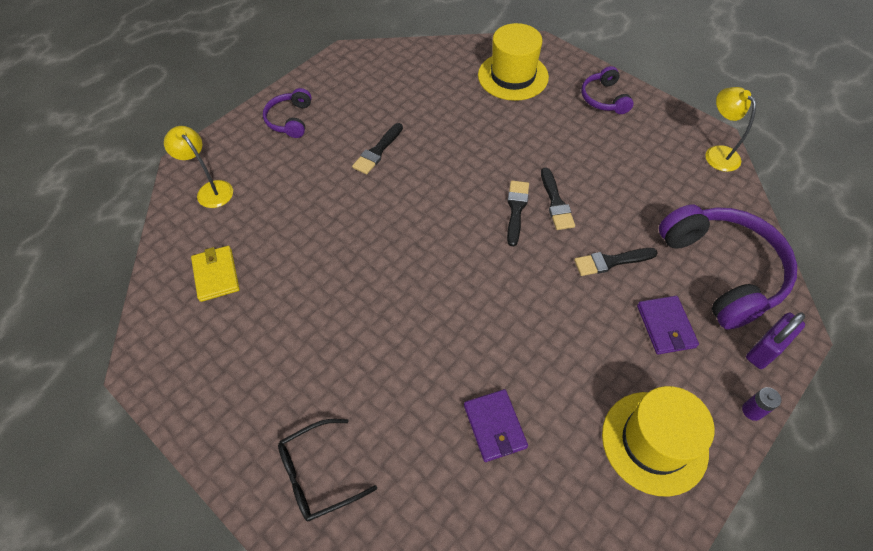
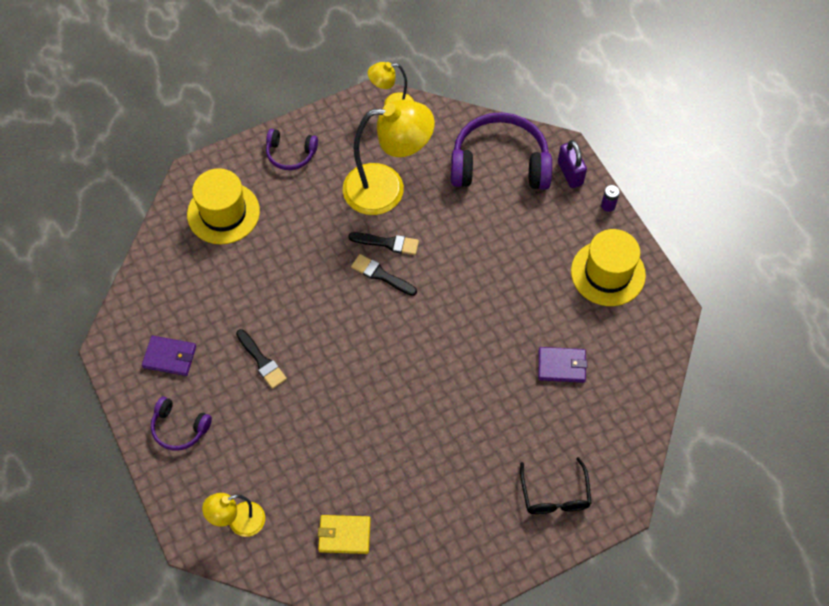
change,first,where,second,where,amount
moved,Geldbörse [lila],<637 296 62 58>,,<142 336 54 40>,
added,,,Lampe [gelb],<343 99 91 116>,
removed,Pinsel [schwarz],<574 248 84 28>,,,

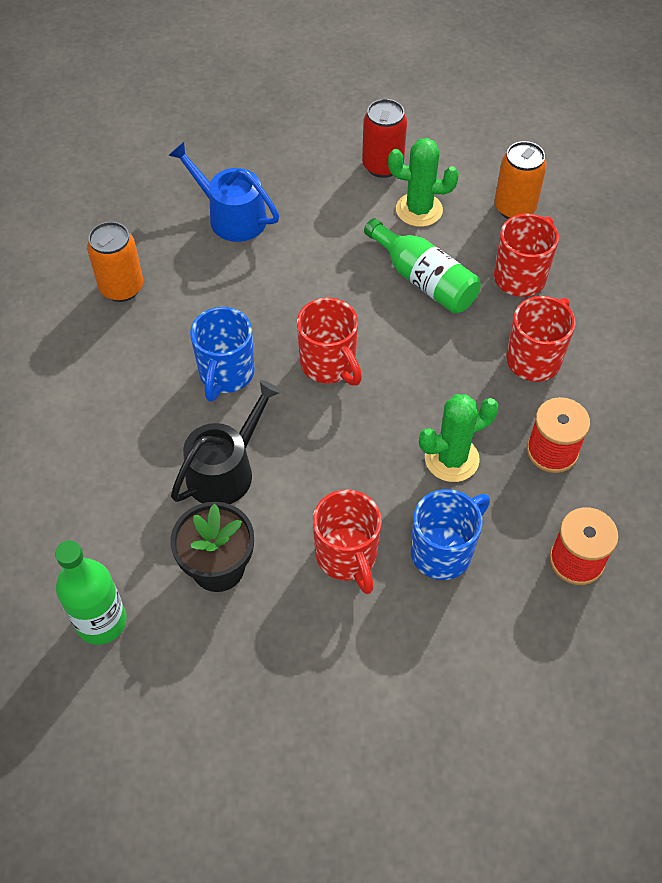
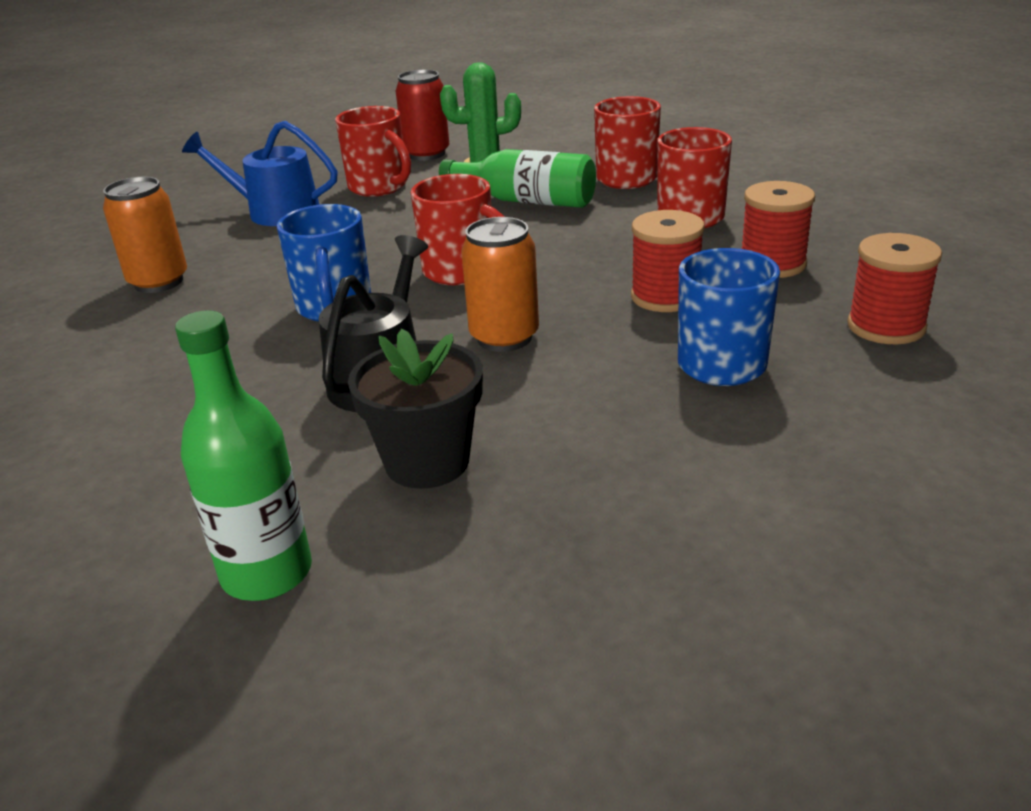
change,first,where,second,where,amount
moved,Tasse [rot],<313 490 69 104>,,<335 106 76 91>,
moved,Dose [orange],<495 141 52 78>,,<461 217 78 135>,
replaced,Kaktus [grün],<419 394 80 88>,Garnrolle [rot],<631 210 74 102>,

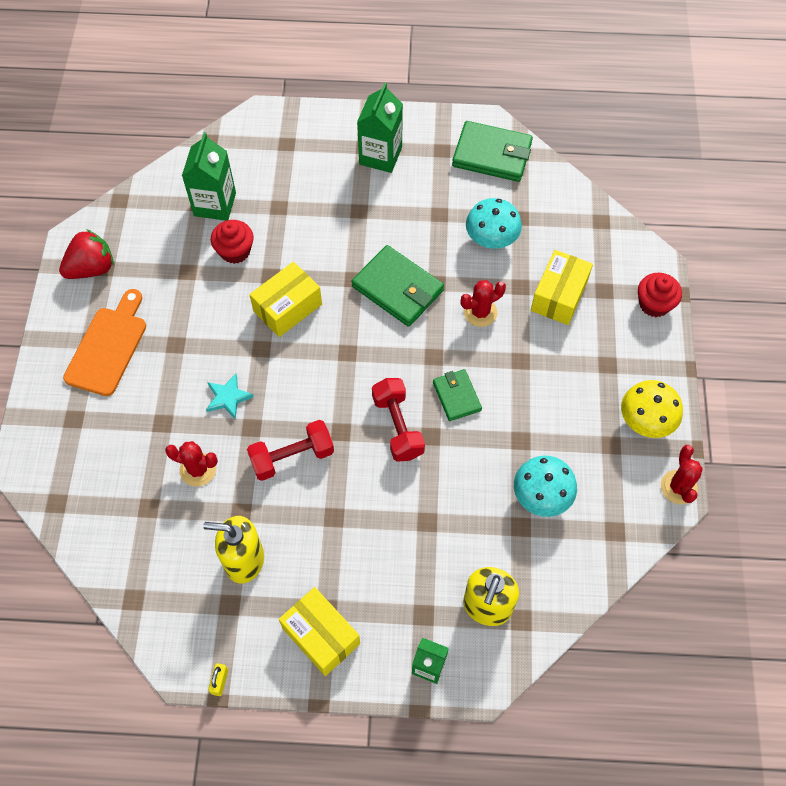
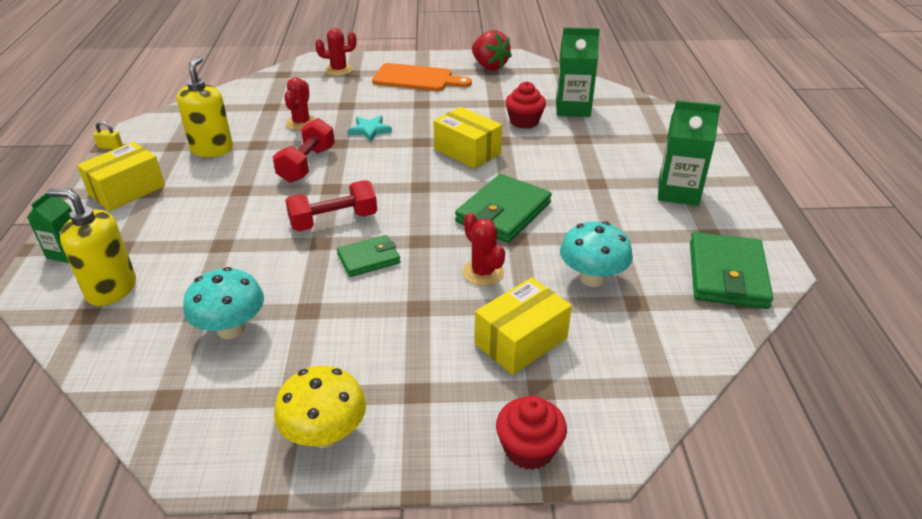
change,first,where,second,where,amount
turned,Hantel [rot],<247 420 87 61>,,<273 118 62 65>,45 degrees clockwise
moved,Kaktus [rot],<661 445 42 59>,,<315 28 41 48>,
turned,Schachtel [gelb],<531 250 62 75>,,<475 277 97 98>,60 degrees counterclockwise

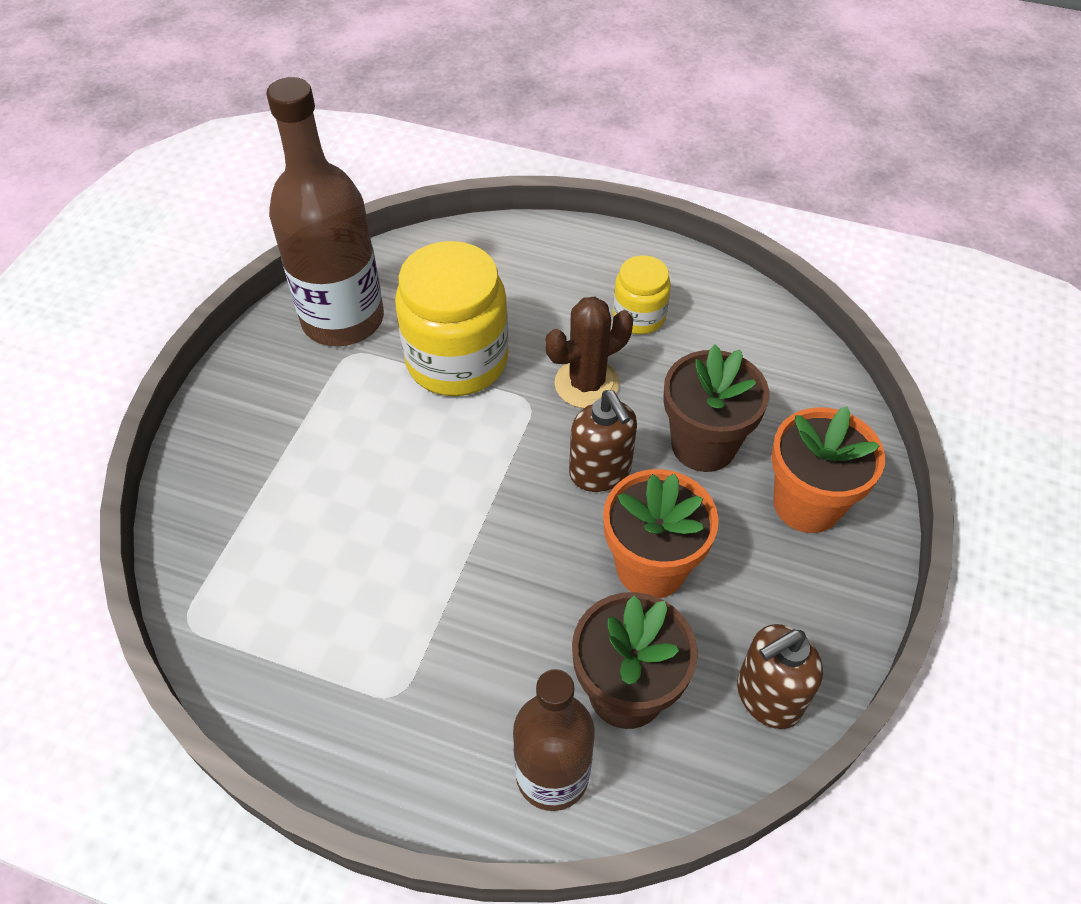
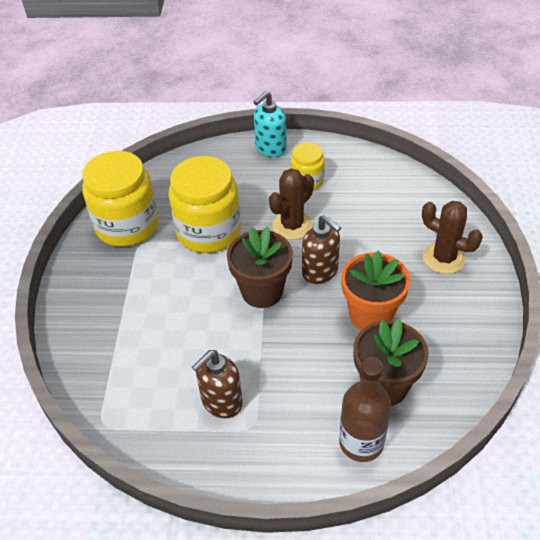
change,first,where,second,where,amount
replaced,Flasche [braun],<266 77 118 269>,Einmachglas [gelb],<82 151 77 96>,
moved,Seifenspender [braun],<737 624 86 105>,,<192 350 51 68>,
moved,Blumentopf [braun],<663 344 106 128>,,<227 226 66 82>,
added,,,Seifenspender [türkis],<254 91 33 66>,
replaced,Blumentopf [orange],<771 406 114 127>,Kaktus [braun],<422 201 61 73>,

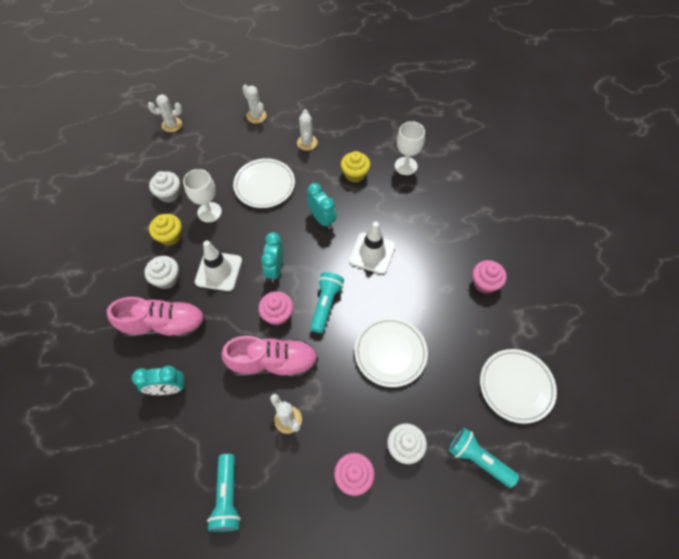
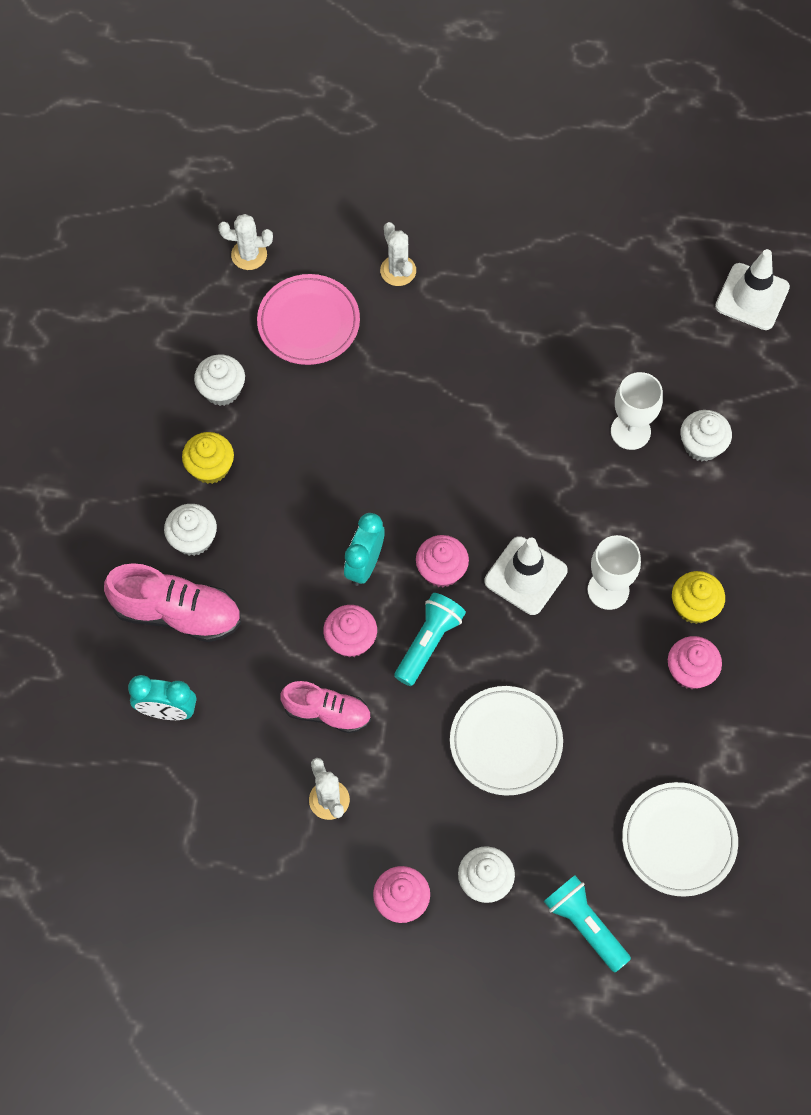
change,first,where,second,where,amount
added,,,Teller [rosa],<257 274 103 91>,
resized,Schuh [rosa],<221 336 97 42>,,<280 681 91 52>,x0.66
added,,,Muffin [rosa],<416 535 53 52>,
moved,Kelch [weiß],<183 169 39 53>,,<588 535 53 75>,
moved,Muffin [gelb],<341 151 29 32>,,<672 571 53 53>,
added,,,Muffin [weiß],<680 410 52 51>,
moved,Leitkegel [weiß],<195 241 47 50>,,<715 249 75 81>,
removed,Taschenlampe [türkis],<207 454 34 78>,,,
removed,Teller [weiß],<233 158 62 50>,,,
removed,Kaktus [weiß],<297 109 21 42>,,,
removed,Wecker [türkis],<307 183 30 46>,,,

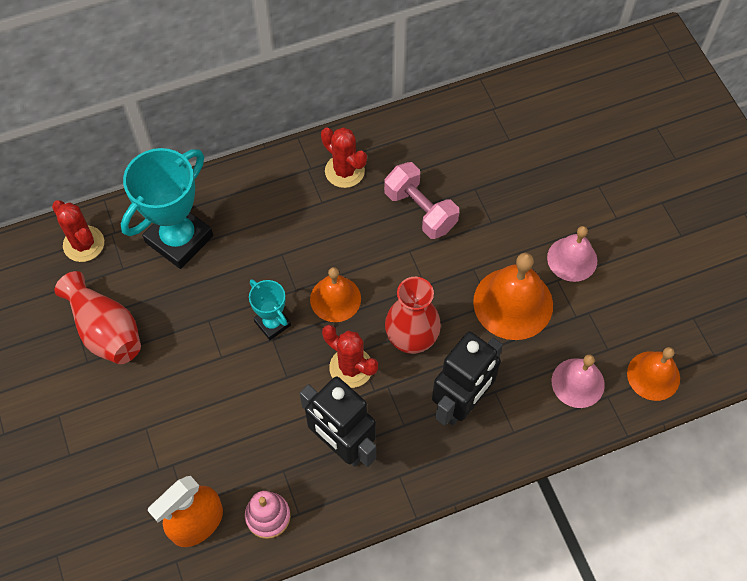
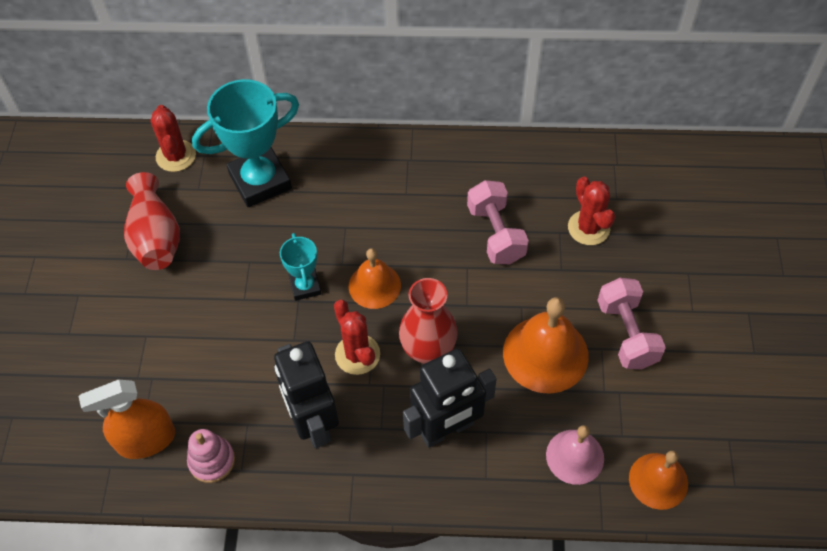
change,first,where,second,where,amount
moved,Kaktus [rot],<321 127 46 61>,,<568 177 47 68>,
replaced,Glocke [rosa],<547 226 50 56>,Hantel [rosa],<597 278 69 91>,

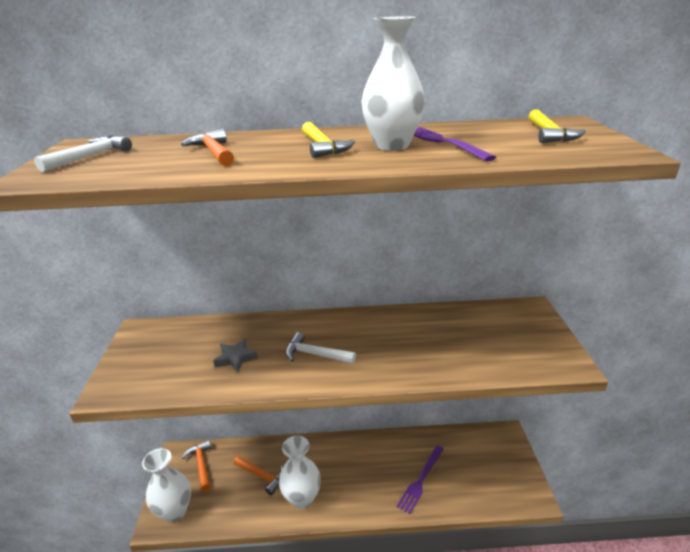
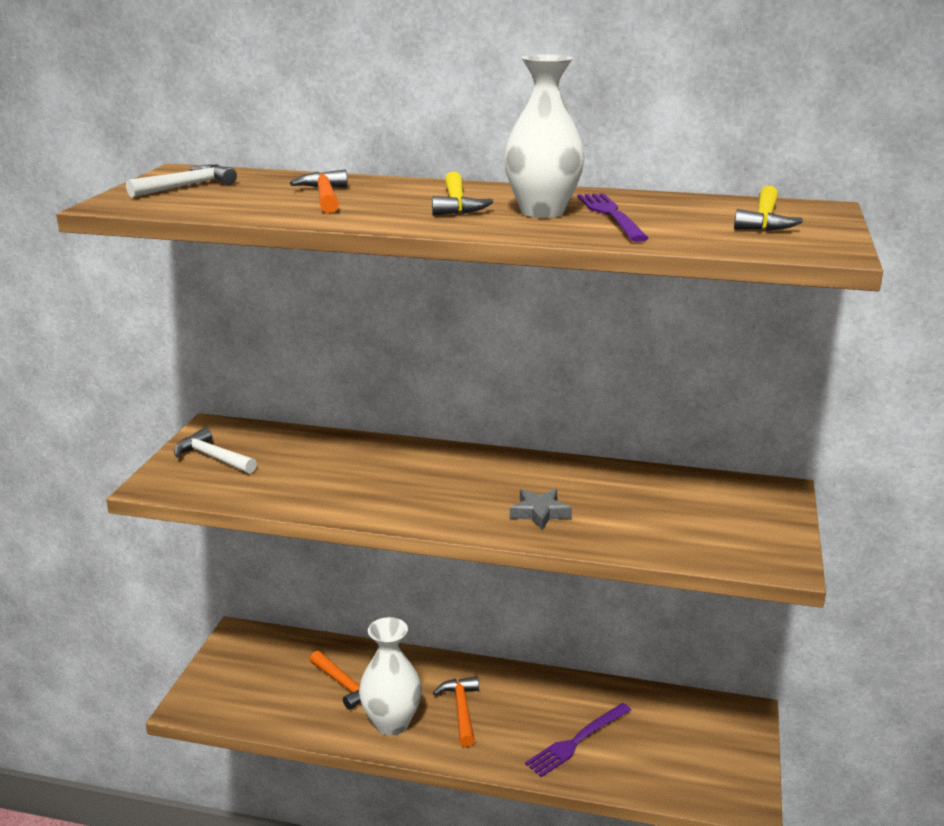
change,first,where,second,where,amount
moved,Hammer [weiß],<285 332 71 32>,,<174 428 83 45>,
moved,Hammer [orange],<182 440 30 52>,,<433 676 46 71>,
moved,Stern [grau],<213 339 45 33>,,<510 489 62 41>,
removed,Vase [weiß],<142 448 49 74>,,,

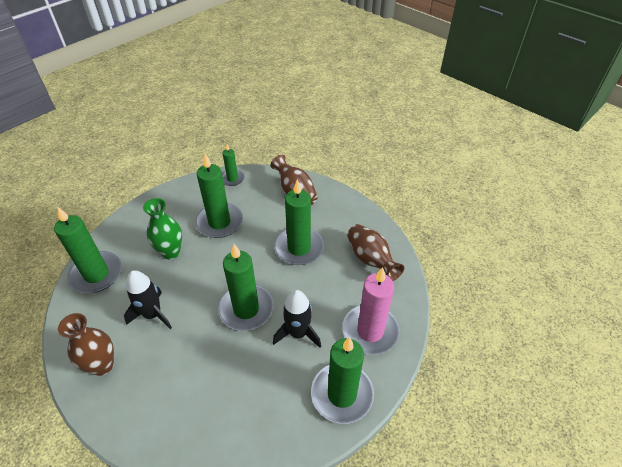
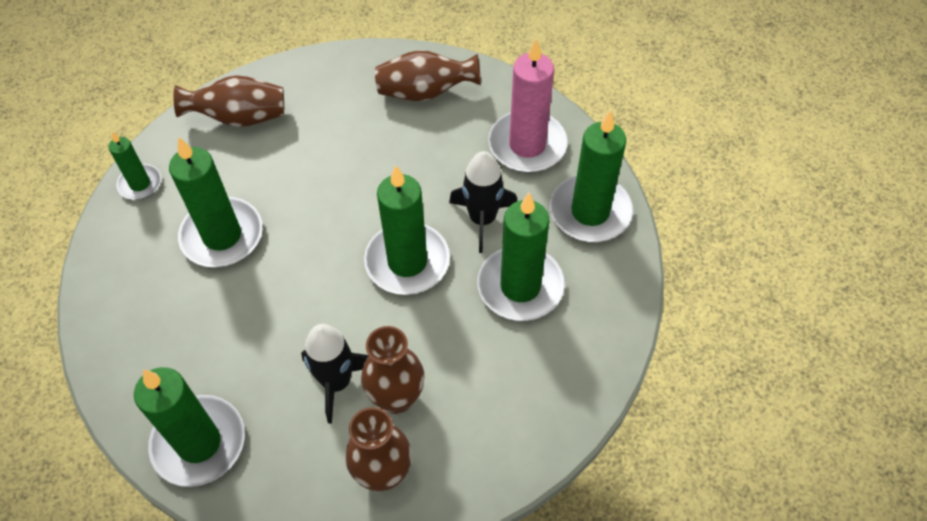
change,first,where,second,where,amount
added,,,Vase [braun],<361 326 63 88>,
moved,Kerze [grün],<274 180 50 85>,,<478 193 87 128>,
removed,Vase [grün],<143 198 39 61>,,,

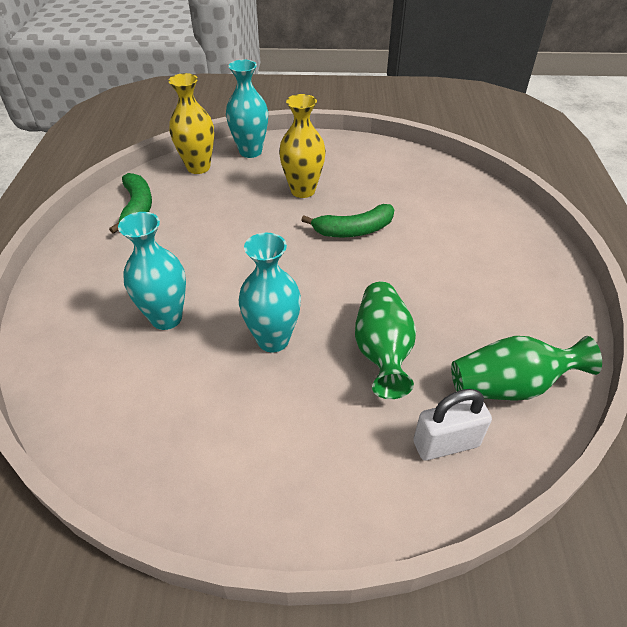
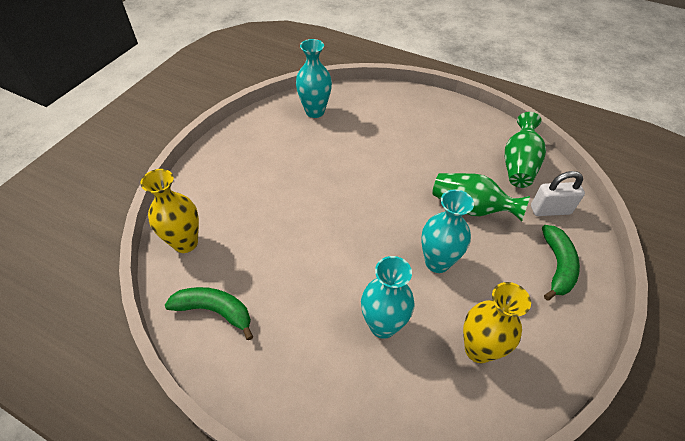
change,first,where,second,where,amount
moved,Vase [türkis],<226 60 42 98>,,<296 39 36 79>,
moved,Vase [gelb],<279 94 47 104>,,<463 282 68 81>,
turned,Vorhängeschloss [weiß],<413 389 79 71>,,<531 171 54 45>,75 degrees clockwise
moved,Banane [grün],<301 204 93 33>,,<542 225 38 75>,

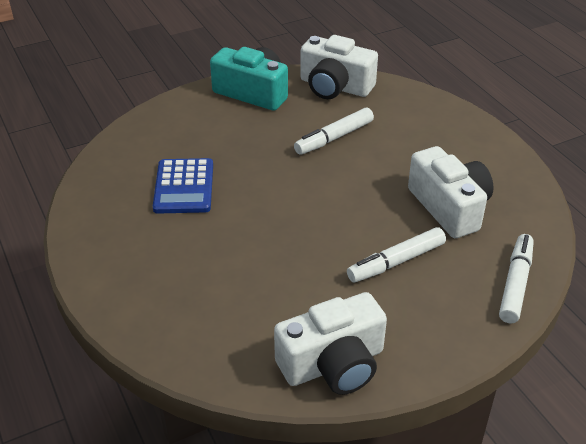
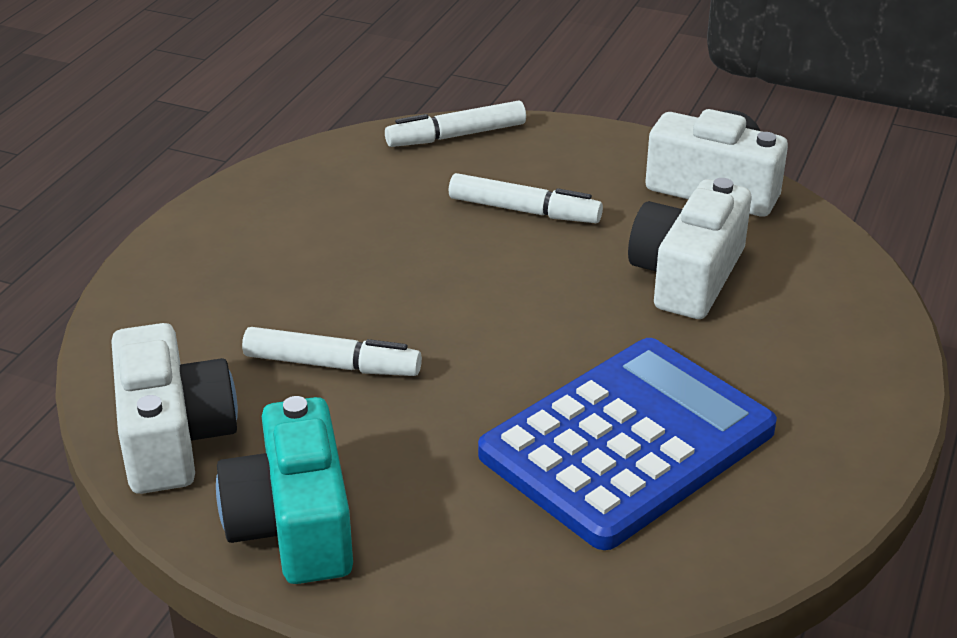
change,first,where,second,where,amount
resized,Taschenrechner [blau],<153 158 60 56>,,<478 338 299 212>,x1.73
moved,Kamera [weiß],<408 146 86 92>,,<628 178 123 141>,

